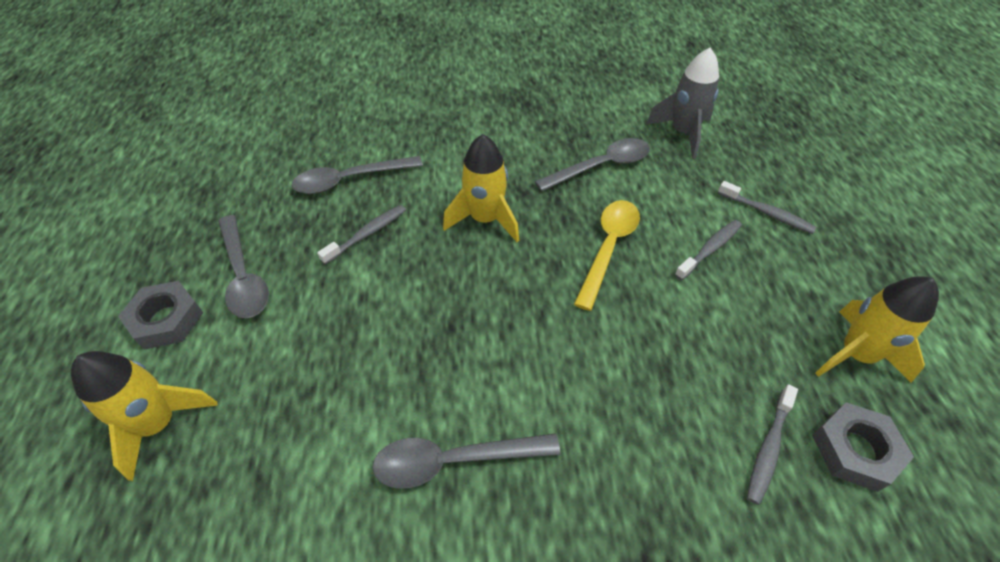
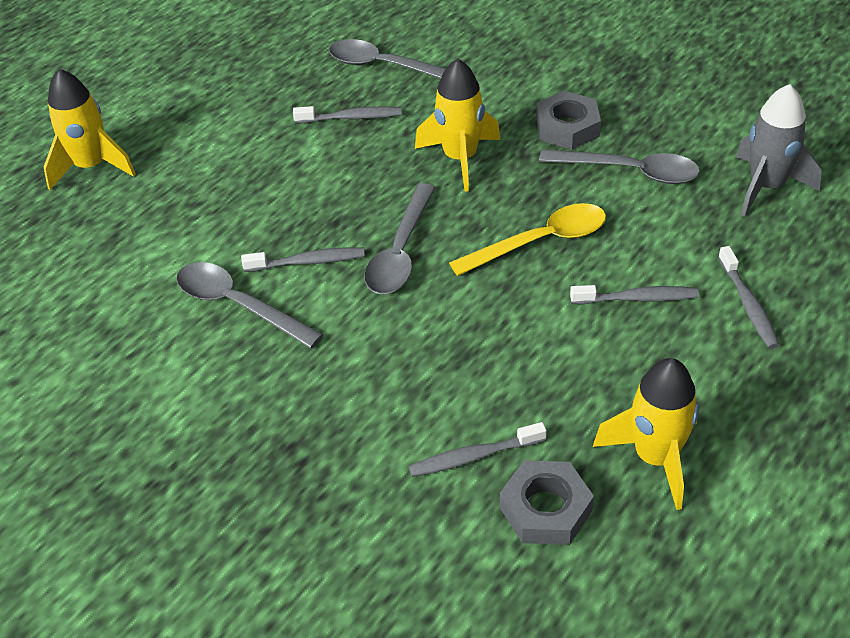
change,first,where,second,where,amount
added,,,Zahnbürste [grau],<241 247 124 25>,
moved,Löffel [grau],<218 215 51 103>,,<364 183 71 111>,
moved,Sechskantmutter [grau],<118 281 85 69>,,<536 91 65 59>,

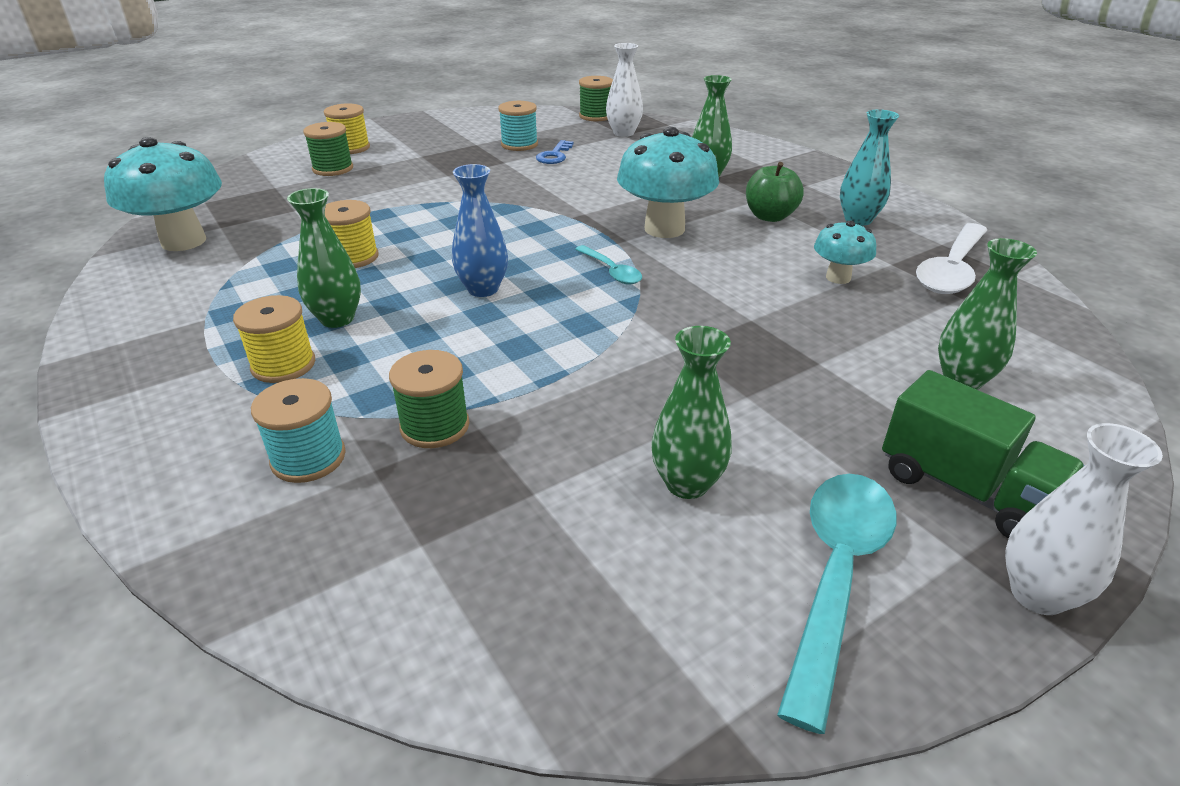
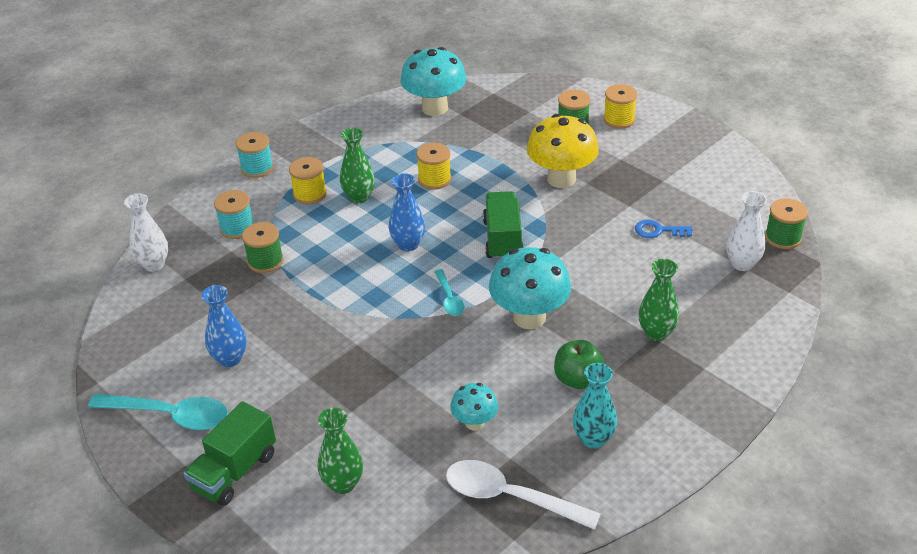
change,first,where,second,where,amount
moved,Vase [weiß],<1005 423 158 192>,,<124 194 44 78>,
recoloured,Vase [grün],<651 326 81 173>,Vase [blau],<201 285 46 82>,
moved,Garnrolle [türkis],<498 101 40 50>,,<236 132 38 46>,
turned,Löffel [türkis],<575 245 67 39>,,<434 269 31 47>,60 degrees counterclockwise
added,,,Lastwagen [grün],<483 191 41 69>,
added,,,Pilz [gelb],<527 114 72 74>,

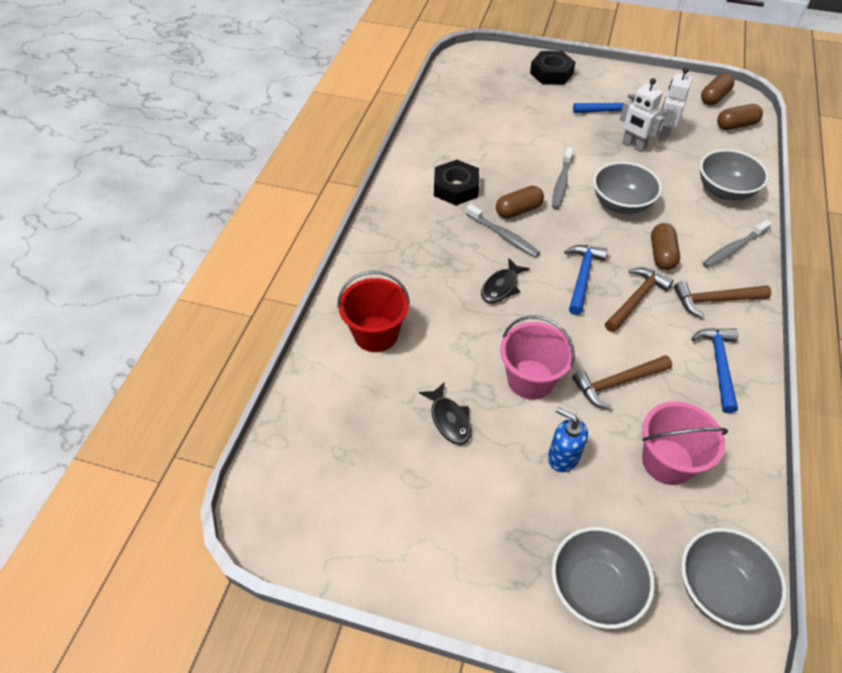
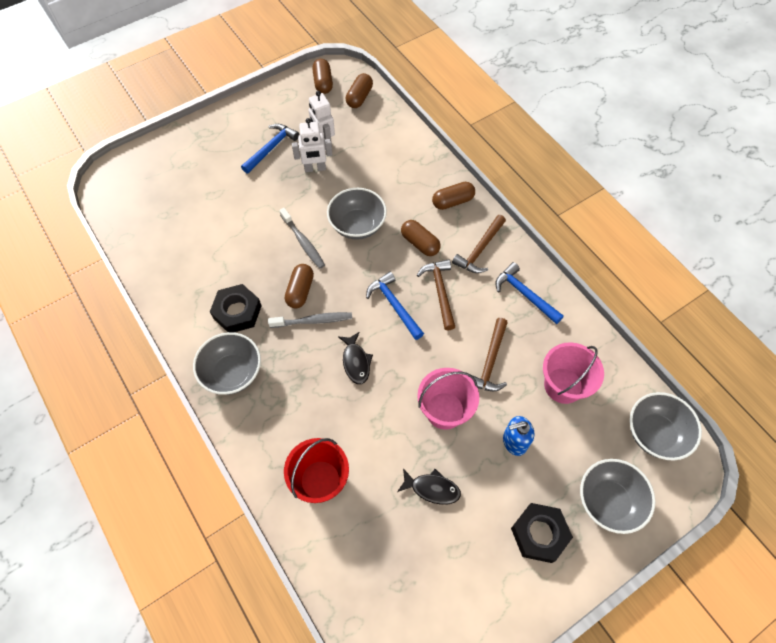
change,first,where,second,where,amount
moved,Schüssel [grau],<700 149 69 52>,,<193 332 68 63>,
replaced,Zahnbürste [grau],<702 220 70 48>,Kapsel [braun],<432 182 43 28>,
moved,Sechskantmutter [schwarz],<530 51 46 34>,,<511 503 62 60>,

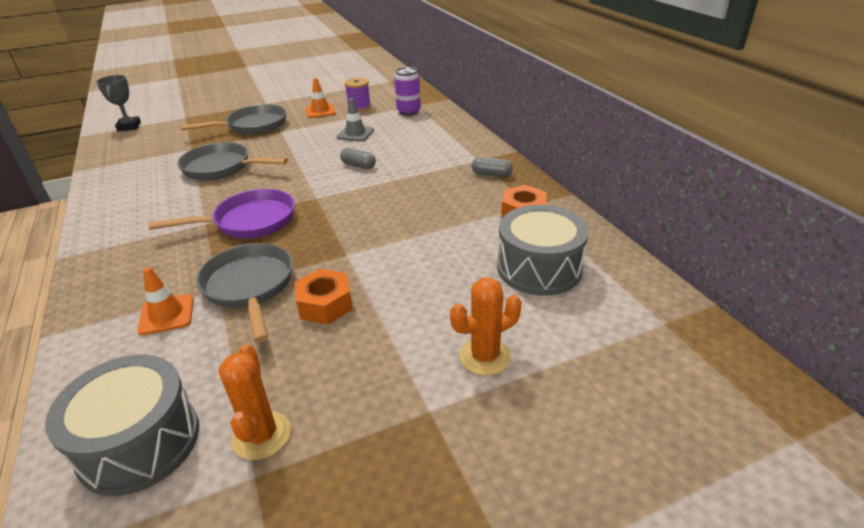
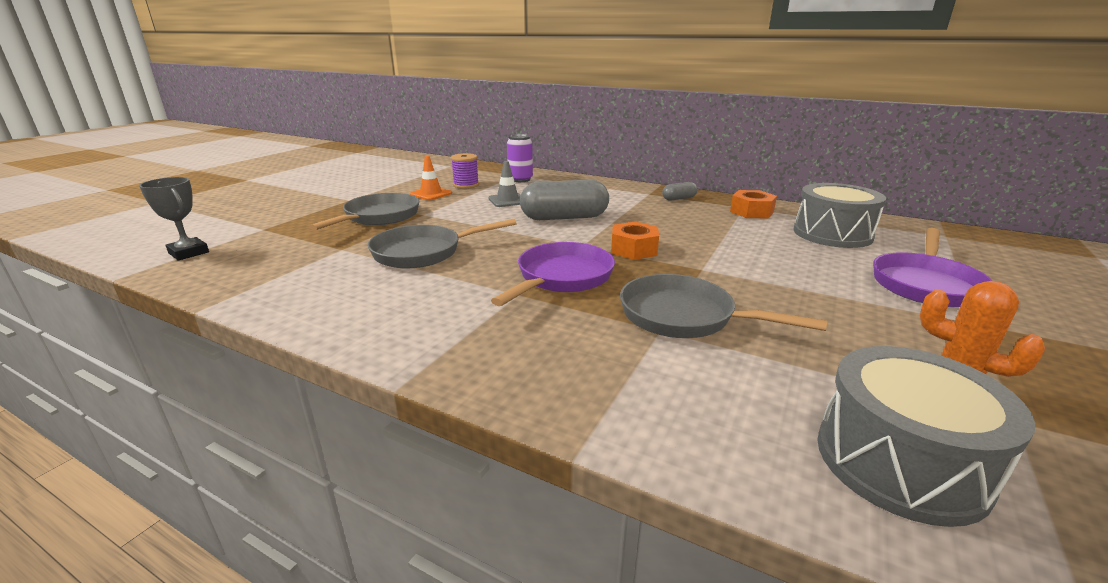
change,first,where,second,where,amount
resized,Kapsel [grau],<340 148 36 21>,,<520 180 89 40>,x2.10
moved,Sechskantmutter [orange],<295 269 58 55>,,<611 221 48 39>,
replaced,Kaktus [orange],<450 277 72 99>,Pfanne [lila],<873 228 120 79>,
removed,Leitkegel [orange],<137 267 57 68>,,,

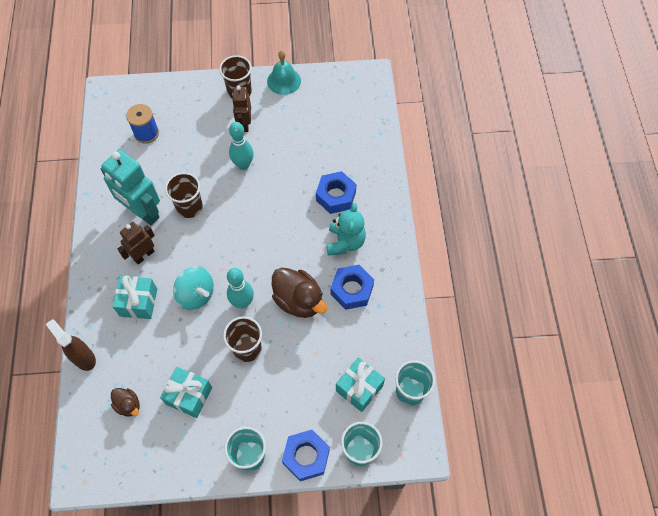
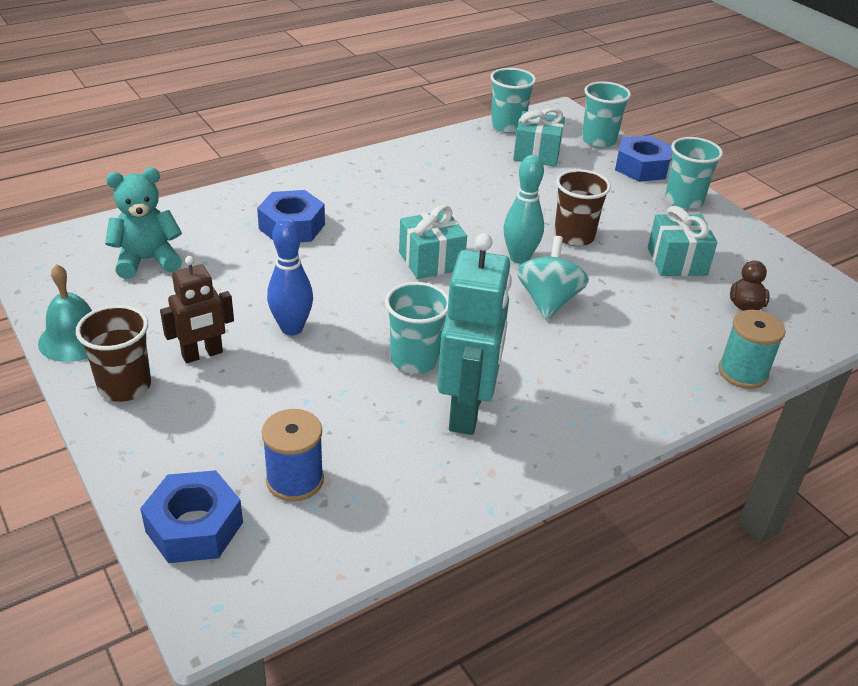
change,first,where,second,where,amount
moved,Teddybär [türkis],<326 203 40 52>,,<105 168 77 111>,
moved,Sechskantmutter [blau],<331 265 43 45>,,<140 470 103 93>,
recoloured,Bowlingkegel [türkis],<229 122 25 48>,Bowlingkegel [blau],<267 218 46 117>,
recoloured,Becher [braun],<165 172 38 46>,Becher [türkis],<385 282 64 91>,
moved,Geschenk [türkis],<113 275 44 44>,,<399 205 68 74>,
replaced,Sprühflasche [braun],<46 319 50 52>,Garnrolle [türkis],<718 310 68 79>,
removed,Roboter [braun],<118 222 37 43>,,,
removed,Ente [braun],<272 268 55 50>,,,

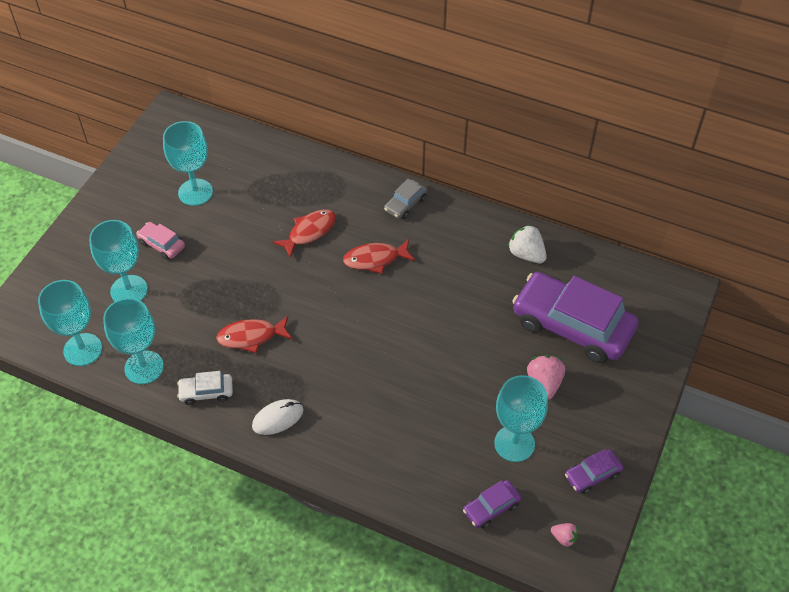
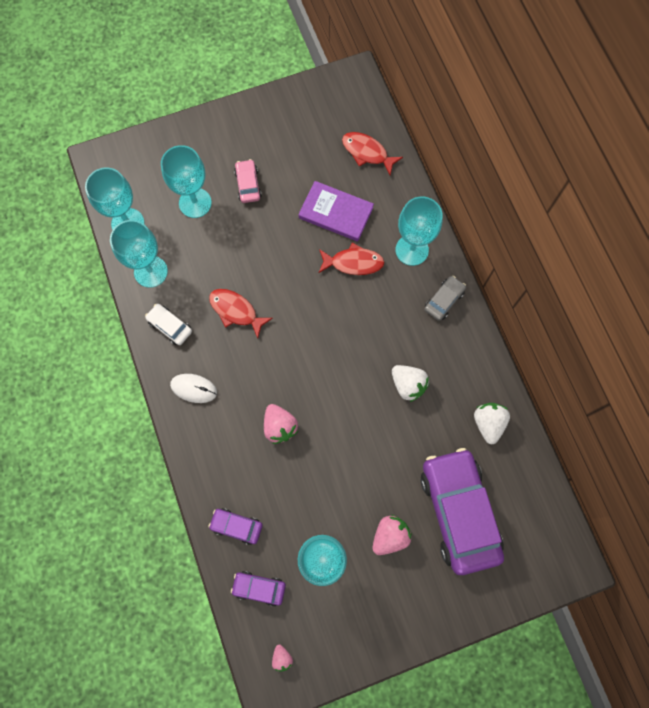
change,first,where,second,where,amount
moved,Auto [lila],<565 449 58 45>,,<208 508 55 37>,
added,,,Erdbeere [rosa],<264 404 34 40>,
added,,,Buch [lila],<298 181 76 61>,
moved,Fisch [rot],<343 239 72 35>,,<342 132 61 43>,
added,,,Erdbeere [weiß],<392 365 37 37>,
moved,Kelch [türkis],<163 121 50 85>,,<396 196 46 70>,
turned,Auto [grau],<384 179 43 40>,,<424 276 42 45>,135 degrees clockwise

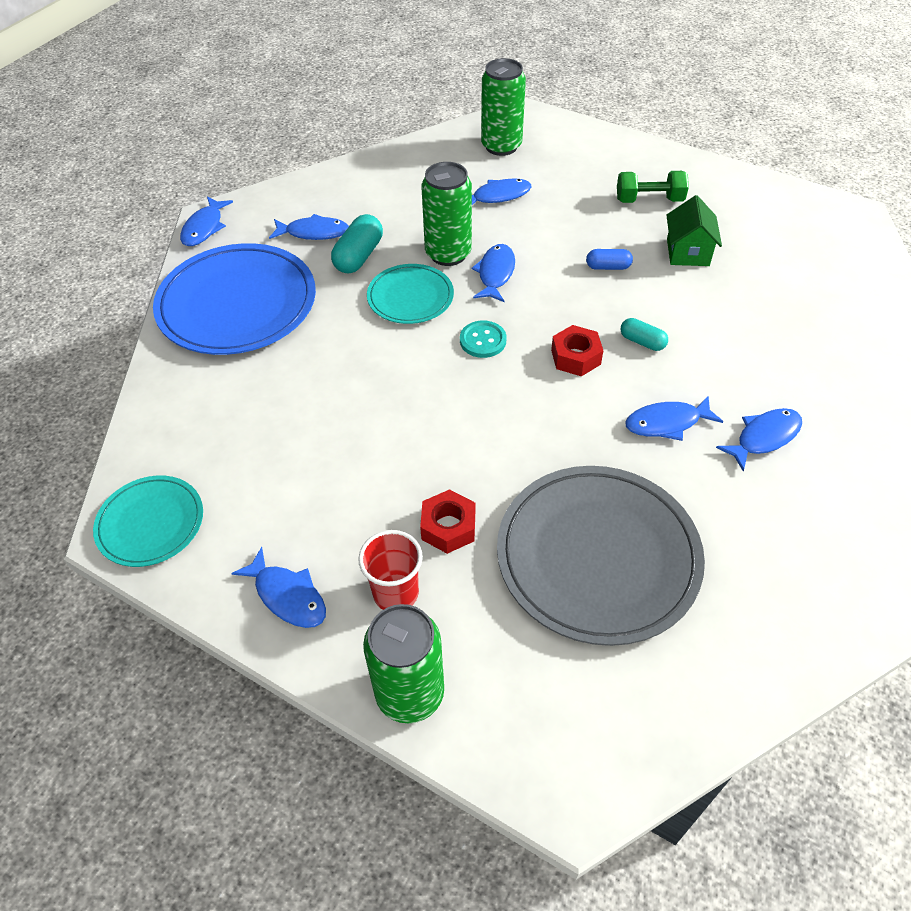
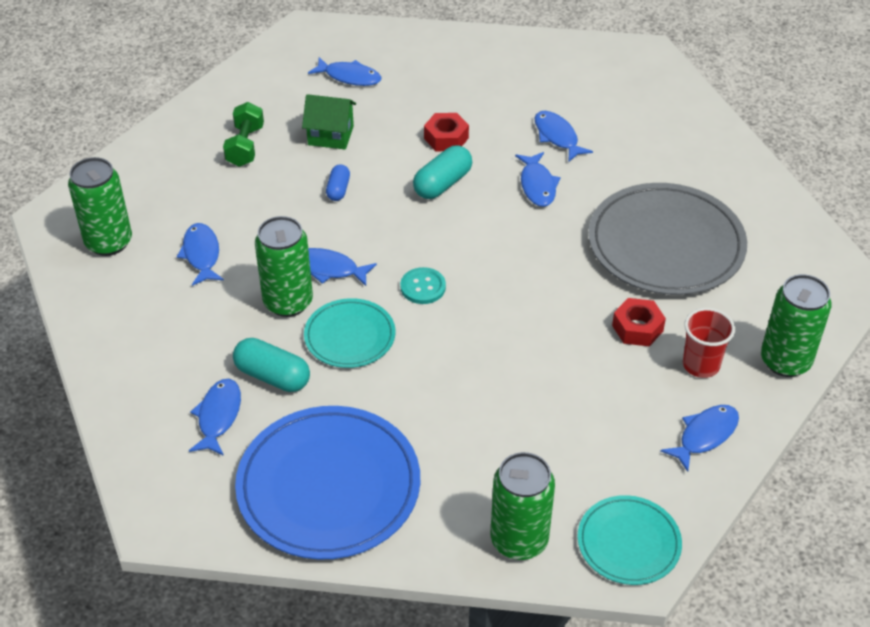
change,first,where,second,where,amount
moved,Fisch [blau],<180 197 53 49>,,<308 57 74 29>,
resized,Kapsel [türkis],<621 318 47 33>,,<413 145 59 54>,x1.65
moved,Sechskantmutter [rot],<551 325 52 51>,,<424 113 45 38>,
added,,,Dose [grün],<491 452 64 108>,

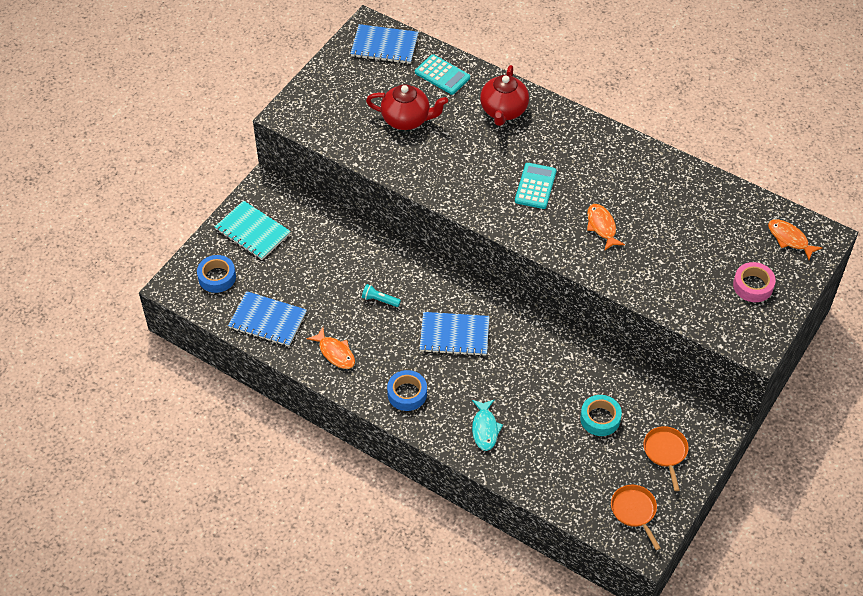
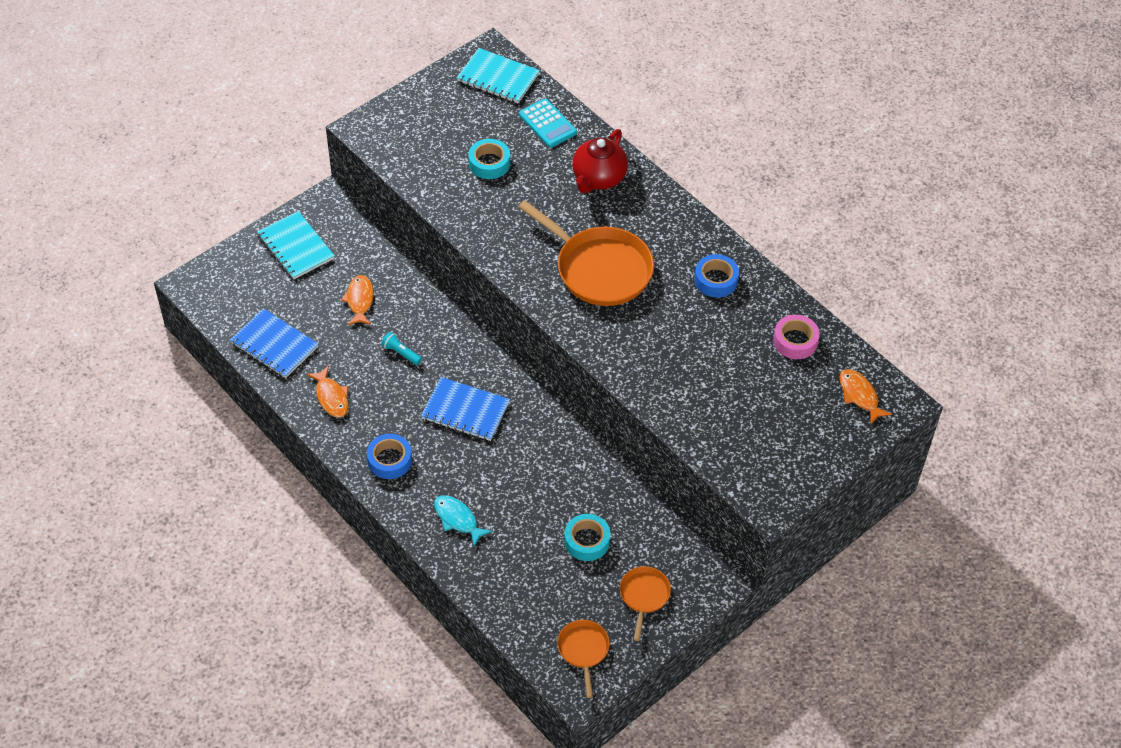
change,first,where,second,where,amount
moved,Fisch [orange],<587 204 38 47>,,<341 275 33 50>,
turned,Fisch [türkis],<472 400 31 51>,,<434 495 58 51>,120 degrees clockwise
recoloured,Notizbuch [blau],<350 24 68 40>,Notizbuch [türkis],<457 48 83 55>,
replaced,Teekanne [rot],<366 84 82 46>,Klebeband [türkis],<468 139 42 40>,
replaced,Taschenrechner [türkis],<515 163 42 46>,Pfanne [orange],<518 200 136 106>,
moved,Klebeband [blau],<197 255 39 38>,,<694 254 45 44>,
moved,Klebeband [rosa],<733 262 43 40>,,<773 315 47 44>,

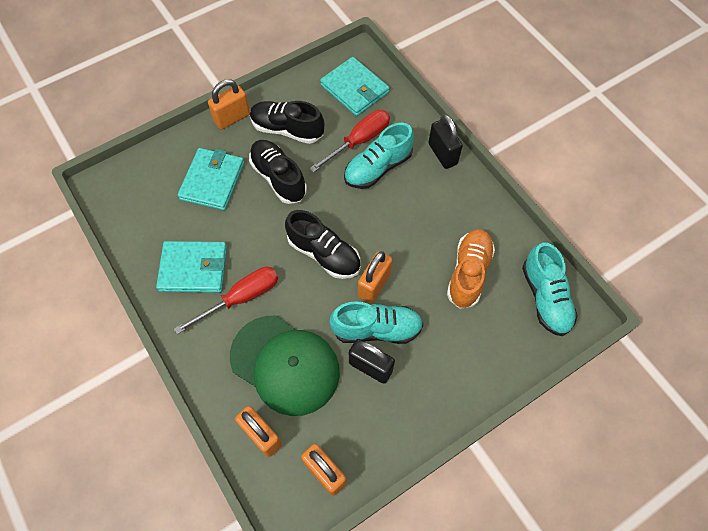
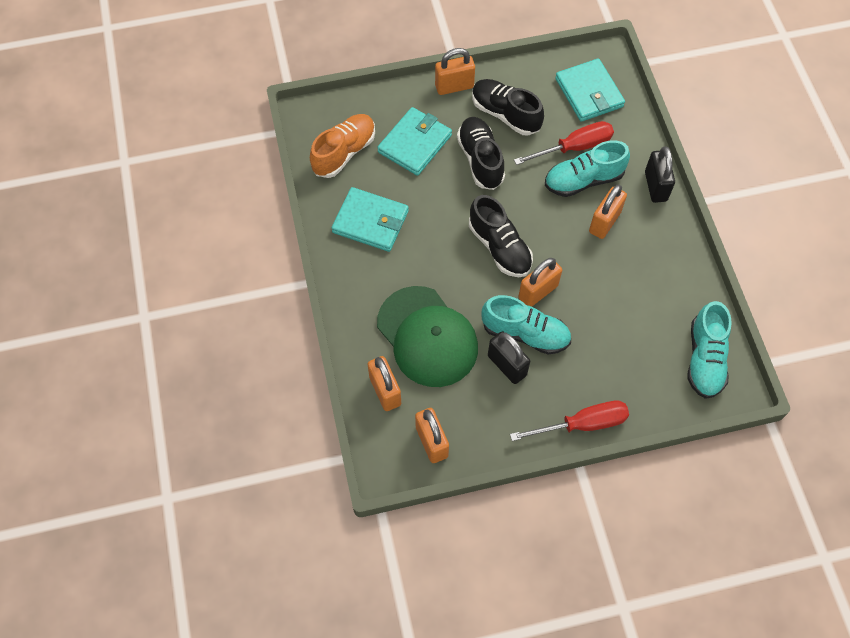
change,first,where,second,where,amount
moved,Schuh [orange],<447 229 48 80>,,<310 114 65 64>,
moved,Schraubenzieher [rot],<174 267 104 67>,,<510 401 119 40>,
added,,,Vorhängeschloss [orange],<589 184 38 55>,

